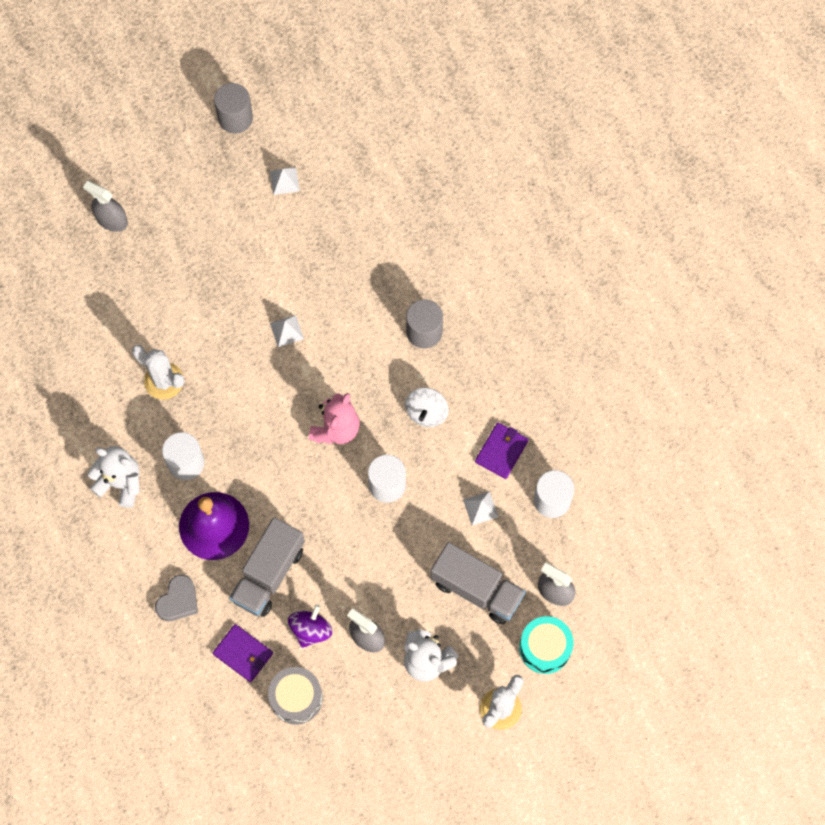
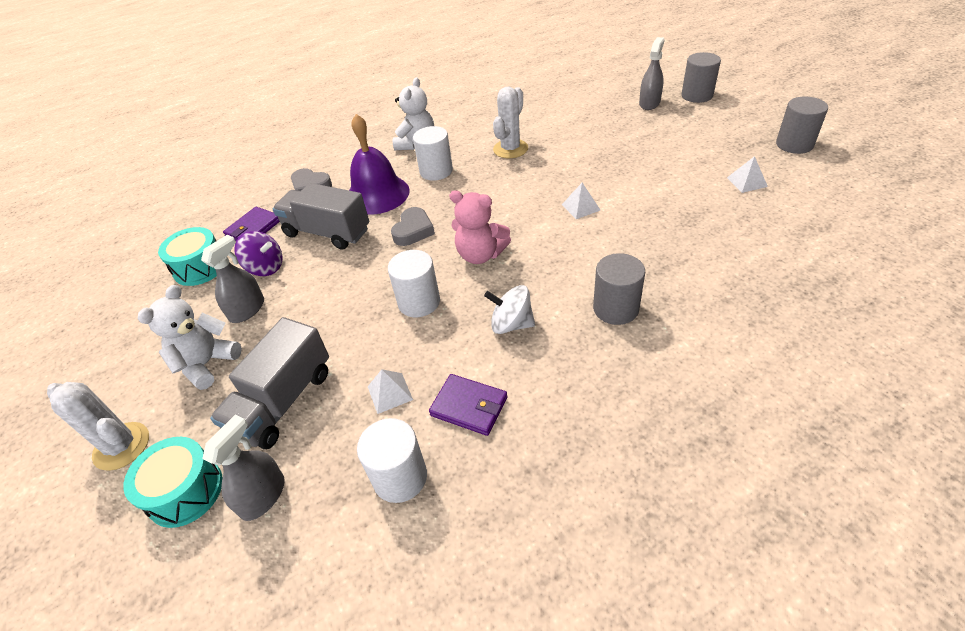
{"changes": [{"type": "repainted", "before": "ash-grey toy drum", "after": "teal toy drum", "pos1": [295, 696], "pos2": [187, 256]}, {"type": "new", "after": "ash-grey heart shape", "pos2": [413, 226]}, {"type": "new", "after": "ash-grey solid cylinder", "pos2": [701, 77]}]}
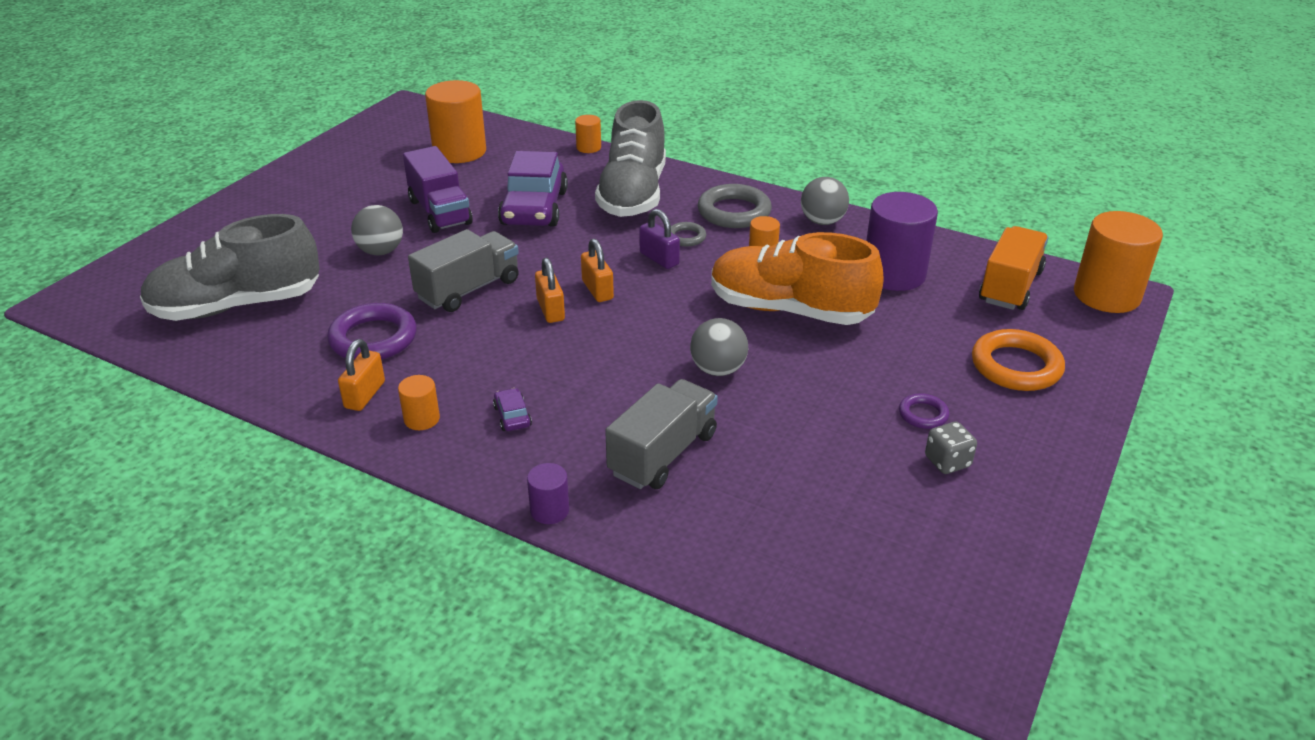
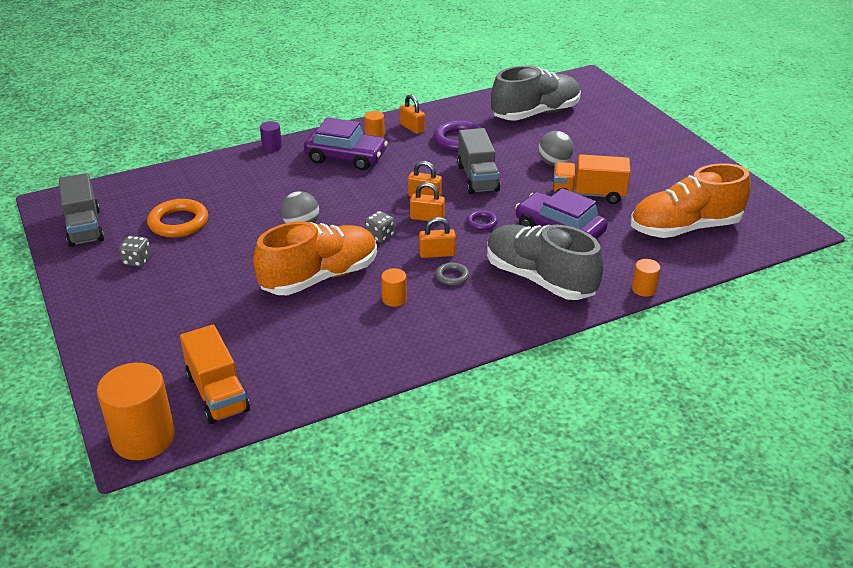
{"changes": [{"type": "rotated", "before": "ash-grey sneaker", "pos1": [230, 267], "pos2": [536, 93], "turn": 45}, {"type": "repainted", "before": "royal purple lorry", "after": "orange-coloured lorry", "pos1": [438, 189], "pos2": [592, 179]}, {"type": "swapped", "before": "orange-coloured solid cylinder", "after": "orange-coloured sneaker", "pos1": [455, 121], "pos2": [691, 200]}, {"type": "scaled", "before": "royal purple toy car", "pos1": [512, 409], "pos2": [346, 143], "scale": 2.46}, {"type": "shifted", "before": "ash-grey lorry", "pos1": [661, 434], "pos2": [81, 210]}, {"type": "repainted", "before": "royal purple small lock", "after": "orange-coloured small lock", "pos1": [659, 239], "pos2": [437, 237]}, {"type": "gone", "before": "ash-grey hoop", "pos1": [735, 206]}, {"type": "gone", "before": "ash-grey sphere", "pos1": [825, 201]}, {"type": "gone", "before": "royal purple solid cylinder", "pos1": [902, 241]}, {"type": "shifted", "before": "royal purple hoop", "pos1": [924, 411], "pos2": [482, 220]}, {"type": "shifted", "before": "orange-coloured hoop", "pos1": [1018, 360], "pos2": [177, 218]}, {"type": "new", "after": "ash-grey game die", "pos2": [379, 227]}]}
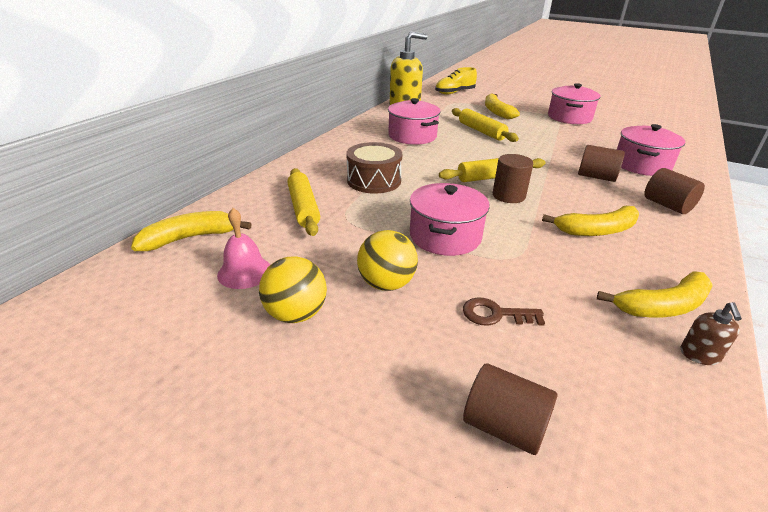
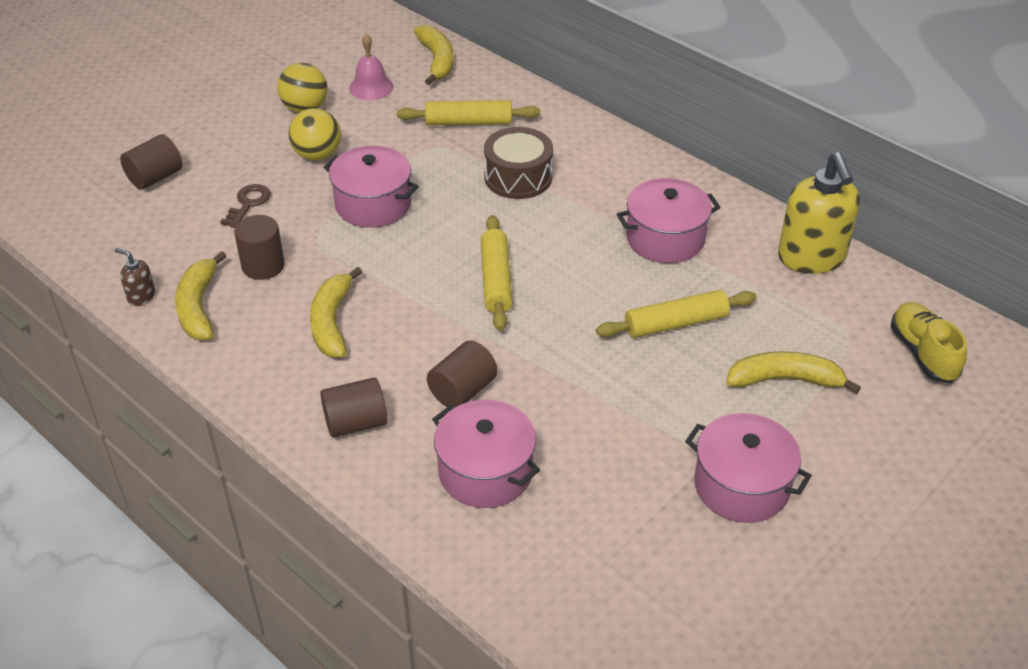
{"changes": [{"type": "shifted", "before": "russet solid cylinder", "pos1": [513, 178], "pos2": [259, 247]}]}
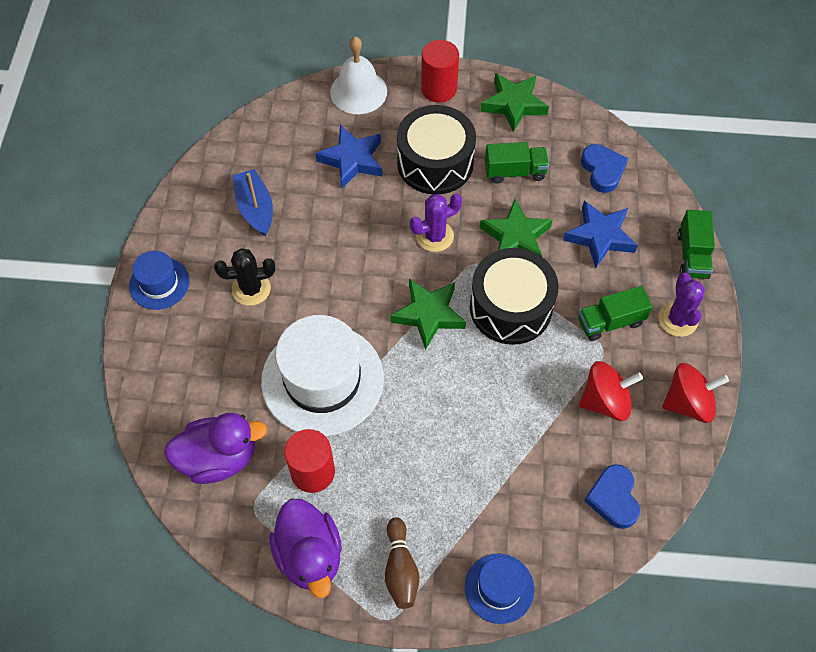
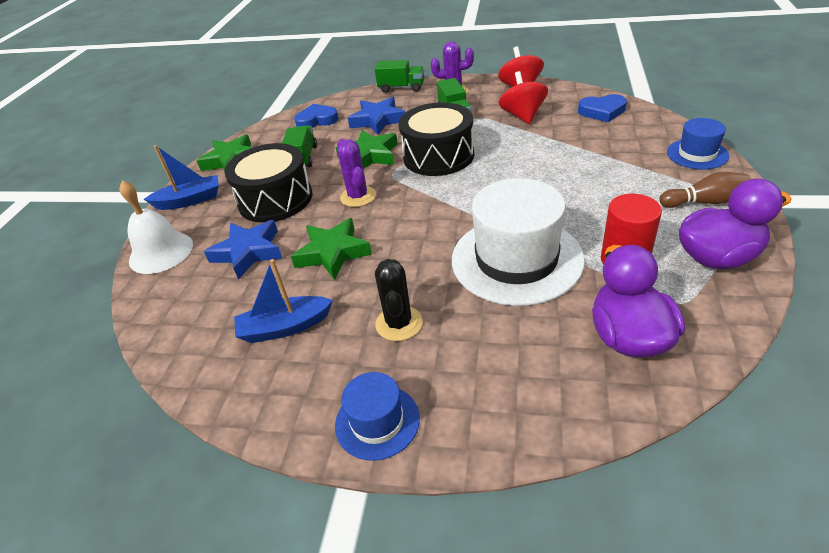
{"changes": [{"type": "shifted", "before": "emerald five-pointed star", "pos1": [428, 314], "pos2": [331, 249]}, {"type": "swapped", "before": "crimson solid cylinder", "after": "cobalt boat", "pos1": [440, 71], "pos2": [181, 177]}]}
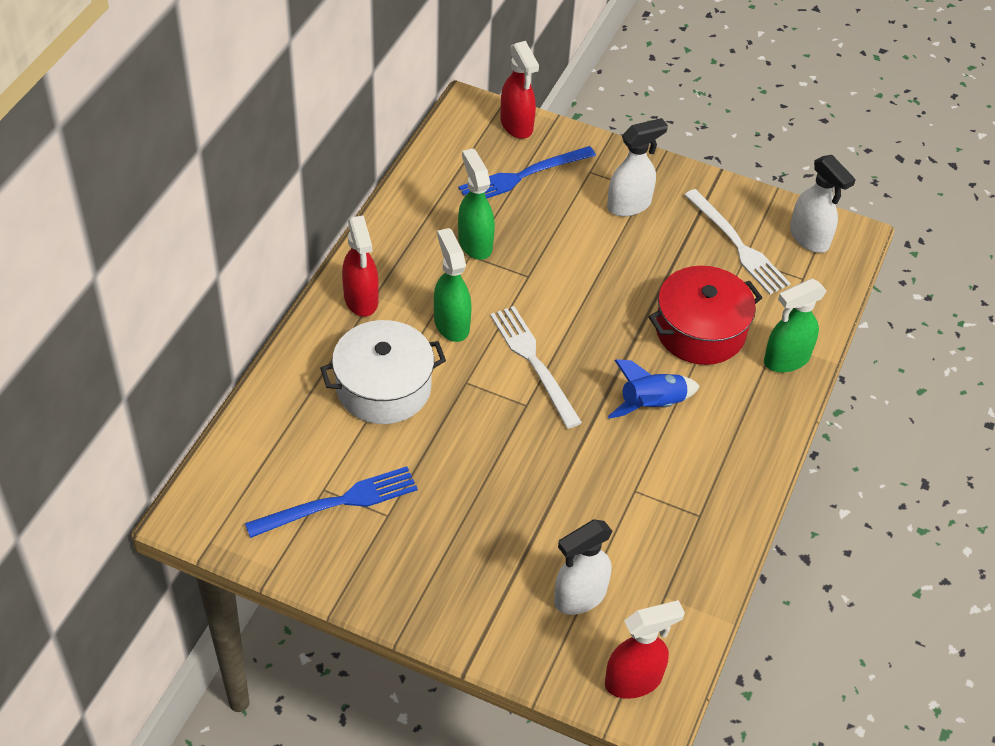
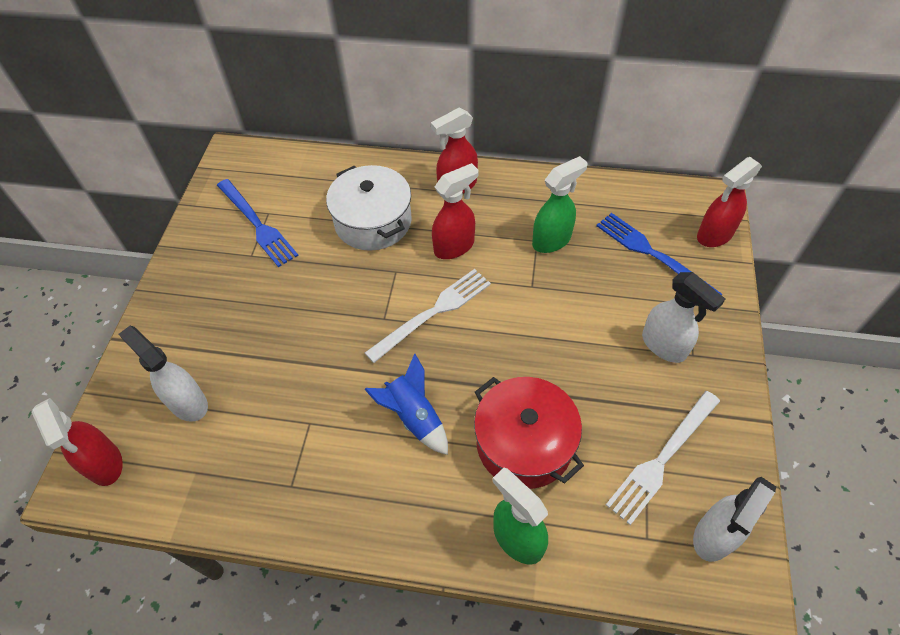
{"changes": [{"type": "repainted", "before": "emerald sprayer", "after": "crimson sprayer", "pos1": [453, 285], "pos2": [455, 211]}]}
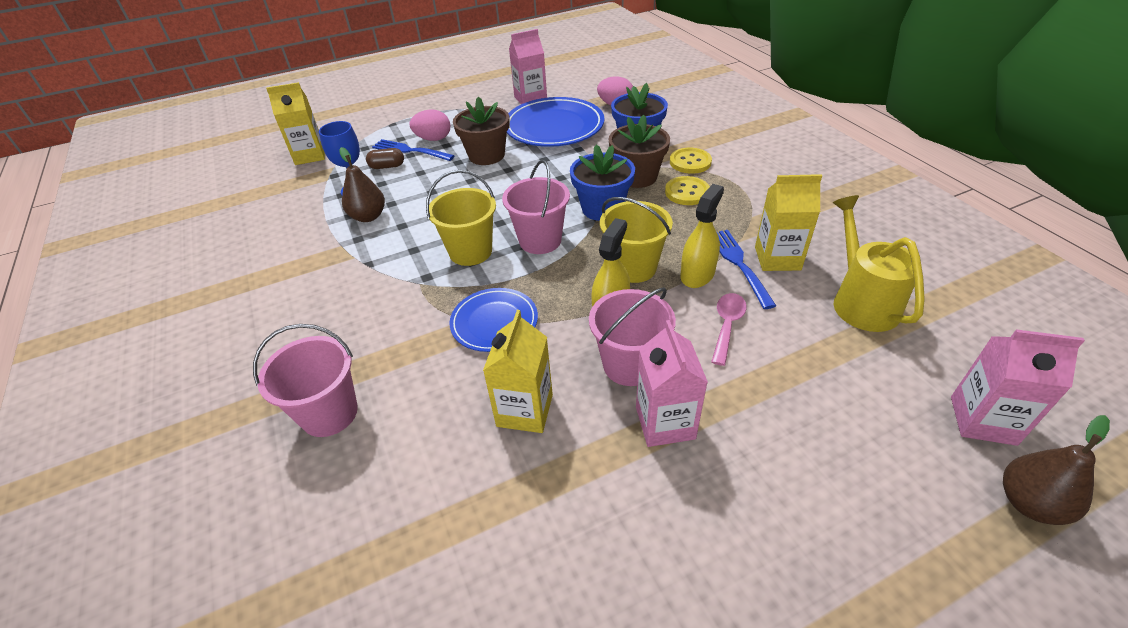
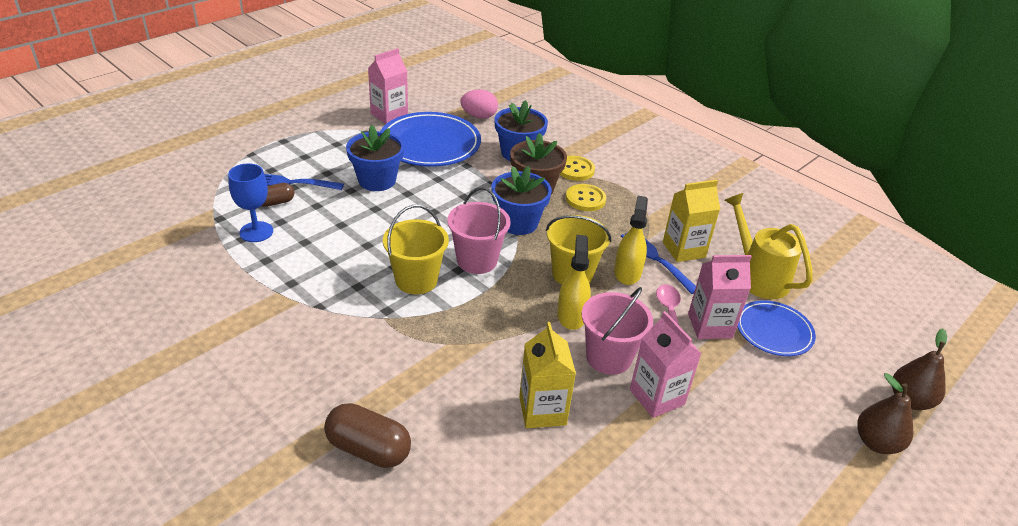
{"changes": [{"type": "swapped", "before": "pink bucket", "after": "russet pill shape", "pos1": [305, 380], "pos2": [367, 435]}, {"type": "gone", "before": "yellow carton", "pos1": [295, 123]}, {"type": "shifted", "before": "russet pear", "pos1": [362, 184], "pos2": [885, 413]}, {"type": "gone", "before": "pink egg", "pos1": [429, 125]}, {"type": "shifted", "before": "cobalt dinner plate", "pos1": [493, 320], "pos2": [776, 328]}, {"type": "repainted", "before": "russet plant pot", "after": "cobalt plant pot", "pos1": [481, 131], "pos2": [375, 158]}, {"type": "shifted", "before": "pink carton", "pos1": [1018, 387], "pos2": [720, 297]}]}
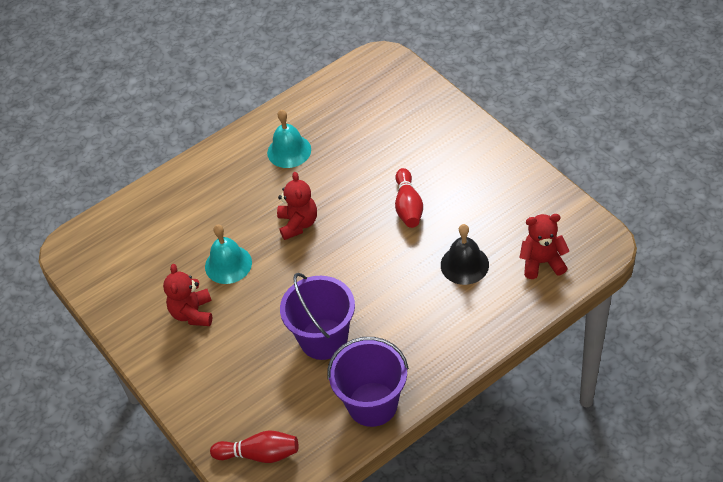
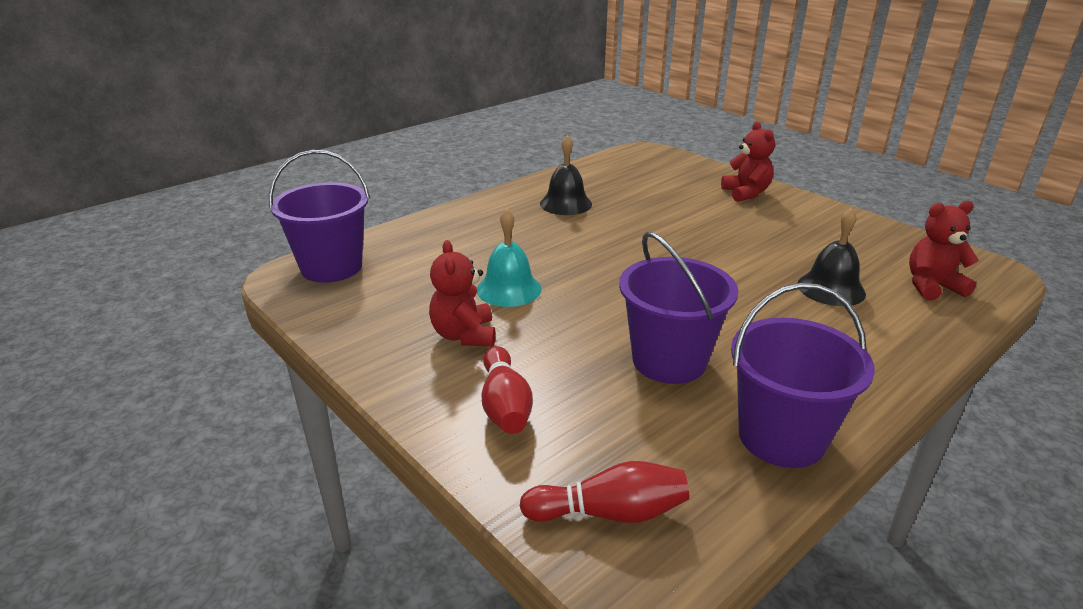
{"changes": [{"type": "repainted", "before": "teal school bell", "after": "black school bell", "pos1": [289, 139], "pos2": [566, 175]}, {"type": "shifted", "before": "crimson teddy bear", "pos1": [297, 206], "pos2": [748, 161]}, {"type": "shifted", "before": "crimson tenpin", "pos1": [409, 198], "pos2": [507, 390]}, {"type": "new", "after": "royal purple bucket", "pos2": [319, 216]}]}
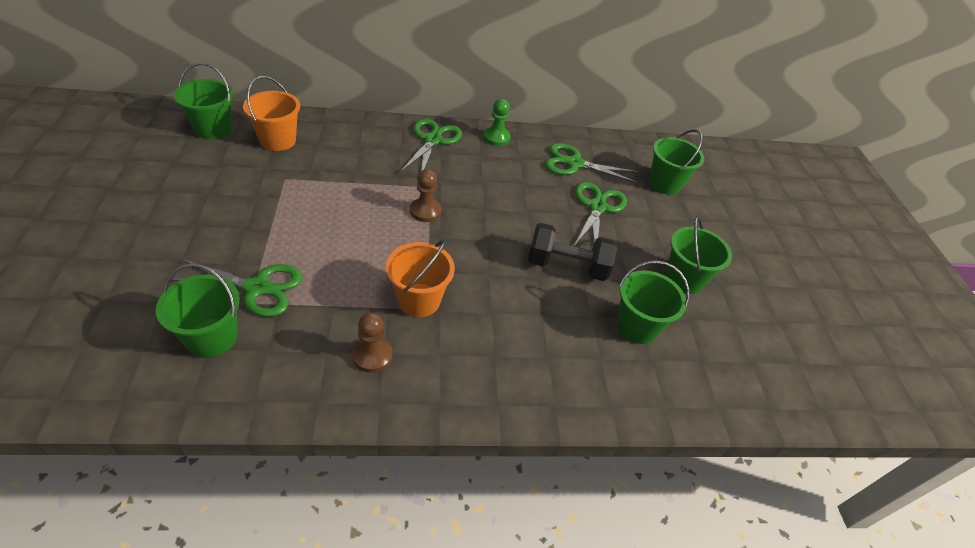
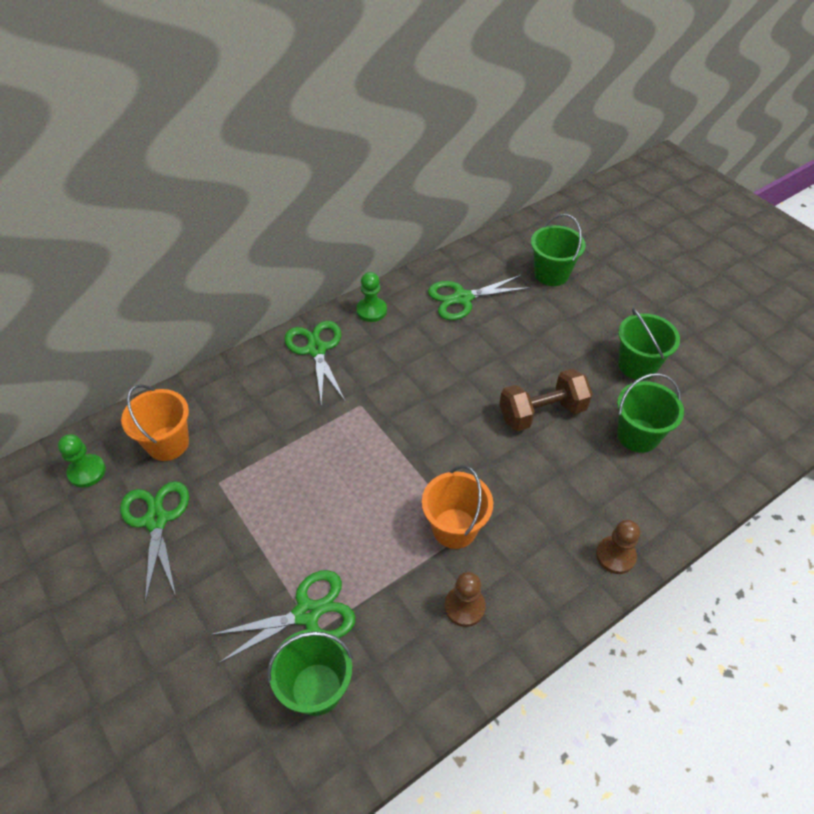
{"changes": [{"type": "swapped", "before": "emerald bucket", "after": "emerald game pawn", "pos1": [203, 101], "pos2": [82, 460]}, {"type": "shifted", "before": "russet game pawn", "pos1": [425, 195], "pos2": [618, 547]}, {"type": "repainted", "before": "black hand weight", "after": "russet hand weight", "pos1": [572, 252], "pos2": [546, 399]}, {"type": "shifted", "before": "emerald scissors", "pos1": [600, 214], "pos2": [154, 542]}]}
